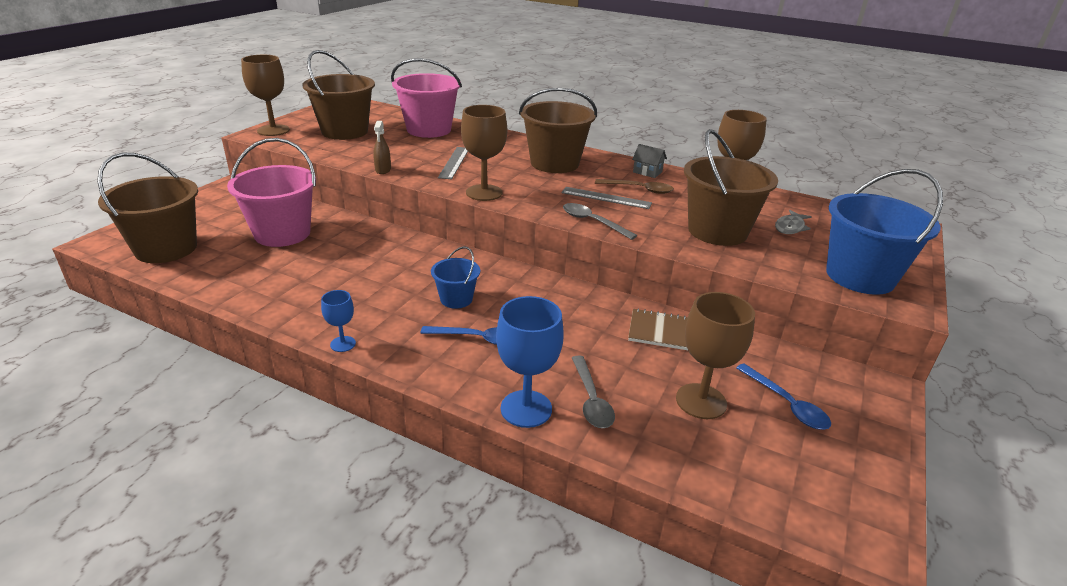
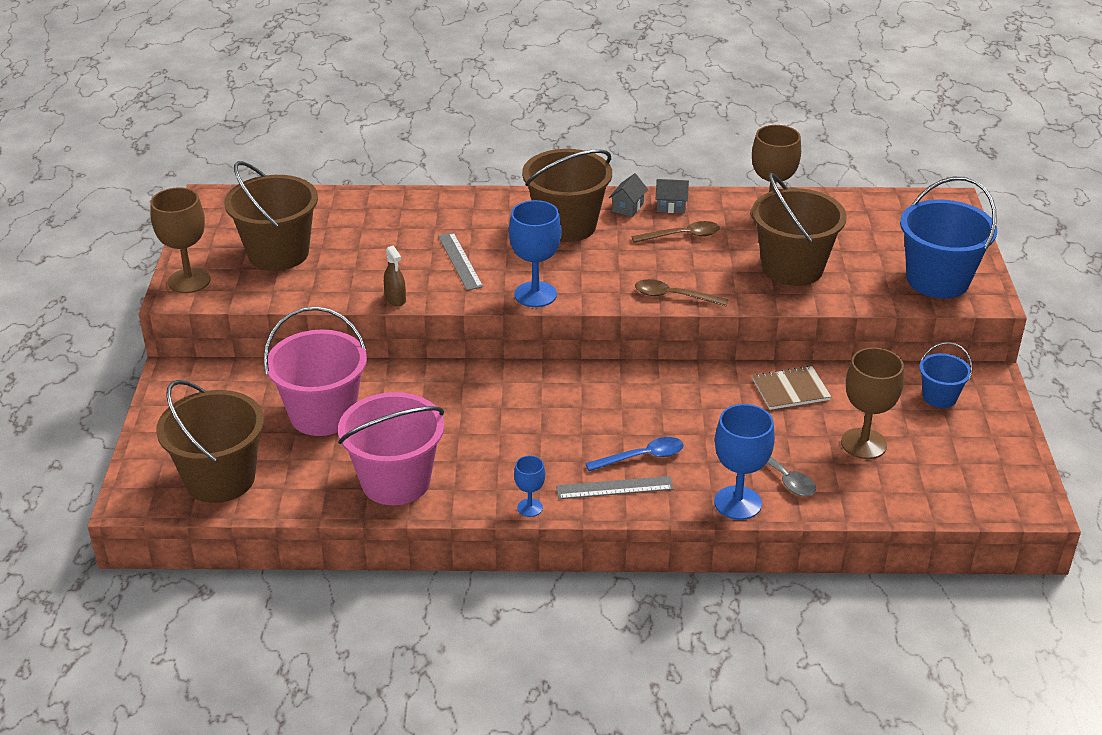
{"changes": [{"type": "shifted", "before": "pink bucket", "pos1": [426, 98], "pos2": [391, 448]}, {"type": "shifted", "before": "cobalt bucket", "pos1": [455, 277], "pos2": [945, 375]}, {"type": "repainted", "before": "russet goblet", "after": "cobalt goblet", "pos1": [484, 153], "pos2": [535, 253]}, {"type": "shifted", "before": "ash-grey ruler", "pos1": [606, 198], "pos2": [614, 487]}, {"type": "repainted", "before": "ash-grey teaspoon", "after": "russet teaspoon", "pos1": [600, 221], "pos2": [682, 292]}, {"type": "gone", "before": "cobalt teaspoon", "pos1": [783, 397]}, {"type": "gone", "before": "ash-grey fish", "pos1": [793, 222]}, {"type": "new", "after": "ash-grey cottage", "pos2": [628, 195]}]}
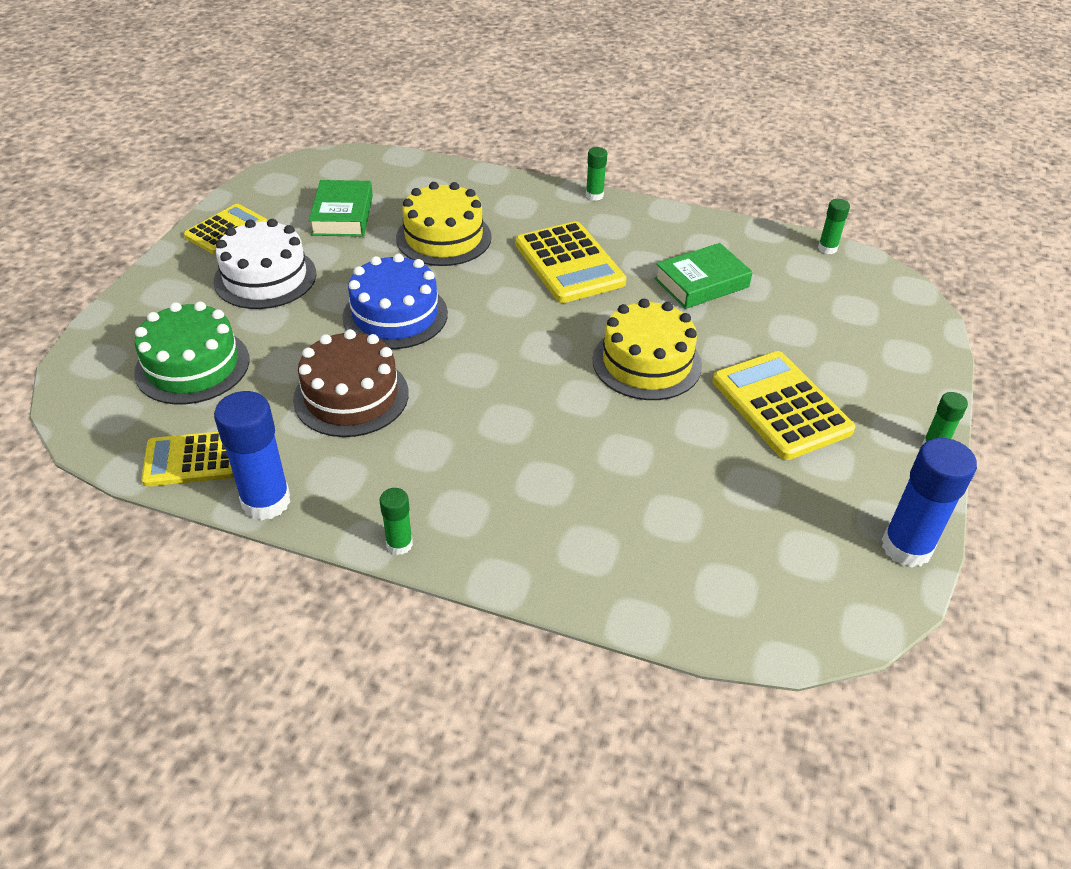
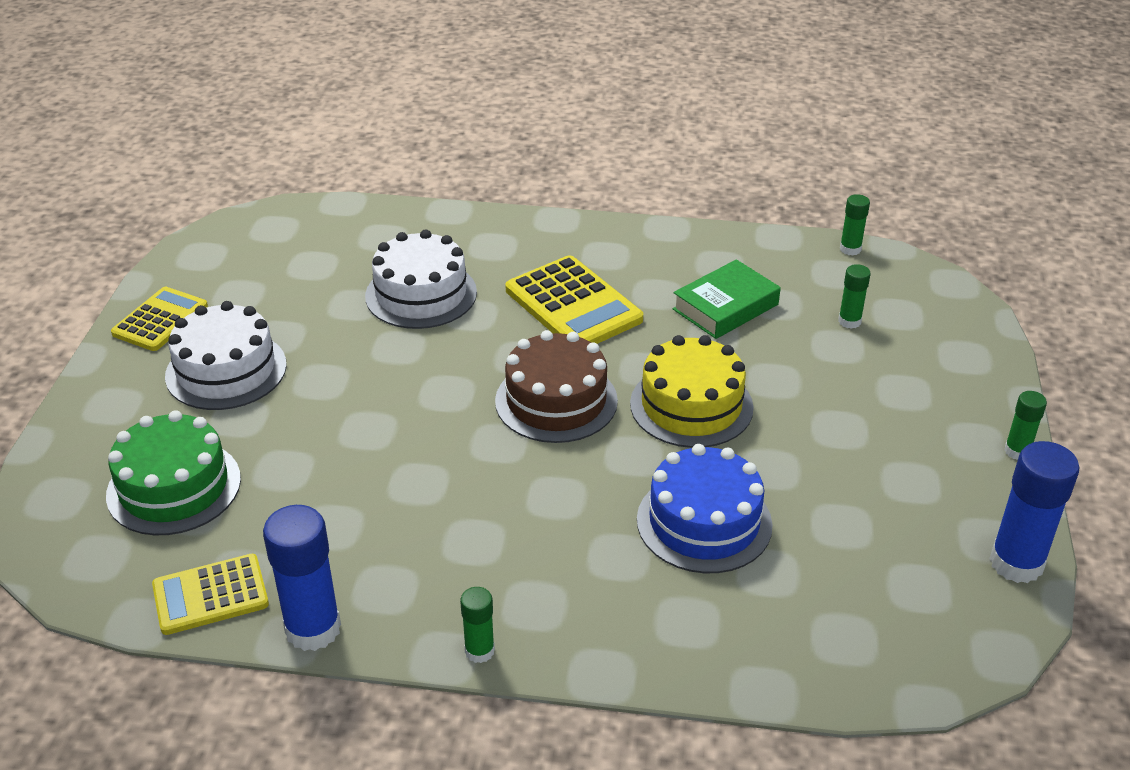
{"changes": [{"type": "shifted", "before": "russet cake", "pos1": [351, 383], "pos2": [556, 386]}, {"type": "gone", "before": "emerald hardback", "pos1": [341, 208]}, {"type": "shifted", "before": "cobalt cake", "pos1": [395, 301], "pos2": [705, 508]}, {"type": "repainted", "before": "yellow cake", "after": "snow-white cake", "pos1": [444, 224], "pos2": [421, 279]}, {"type": "shifted", "before": "emerald stick of glue", "pos1": [596, 174], "pos2": [854, 296]}, {"type": "gone", "before": "yellow calculator", "pos1": [783, 405]}]}
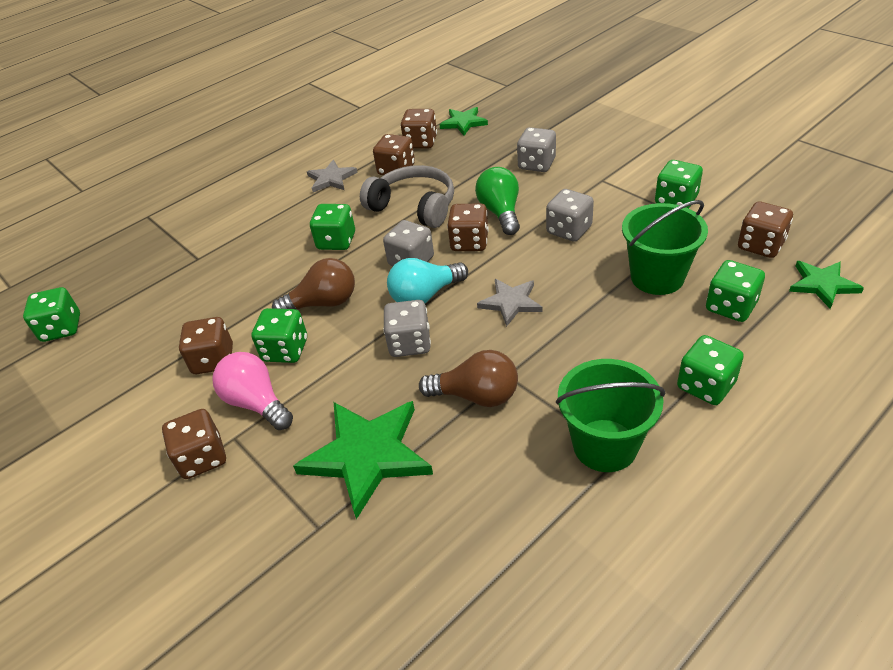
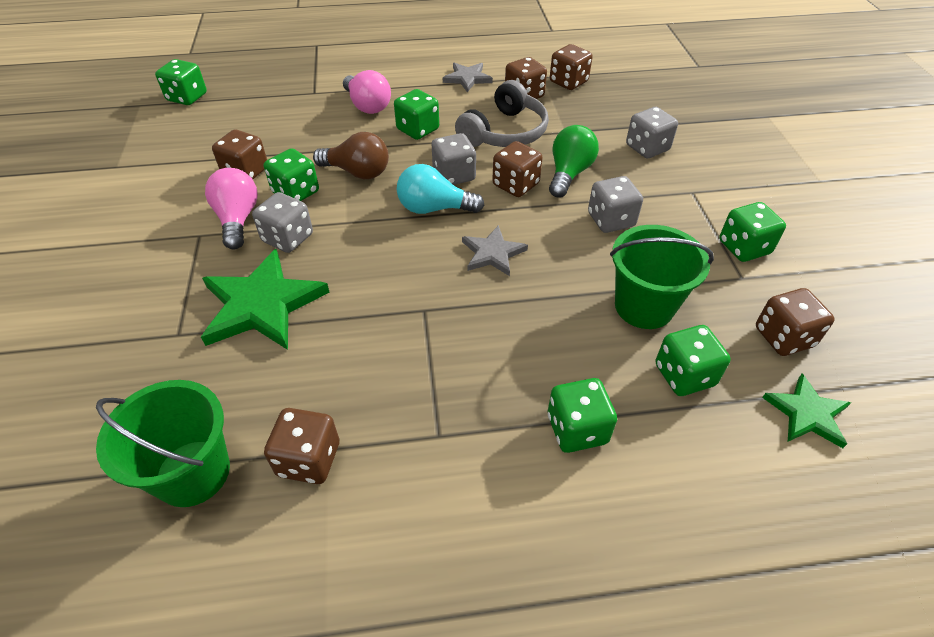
{"changes": [{"type": "shifted", "before": "russet game die", "pos1": [194, 444], "pos2": [301, 446]}, {"type": "rotated", "before": "ash-grey headset", "pos1": [407, 196], "pos2": [502, 113], "turn": 60}, {"type": "shifted", "before": "ash-grey game die", "pos1": [407, 328], "pos2": [282, 222]}, {"type": "gone", "before": "russet lightbulb", "pos1": [468, 378]}, {"type": "gone", "before": "emerald five-pointed star", "pos1": [464, 121]}, {"type": "shifted", "before": "emerald bucket", "pos1": [610, 415], "pos2": [163, 443]}, {"type": "new", "after": "pink lightbulb", "pos2": [367, 92]}]}
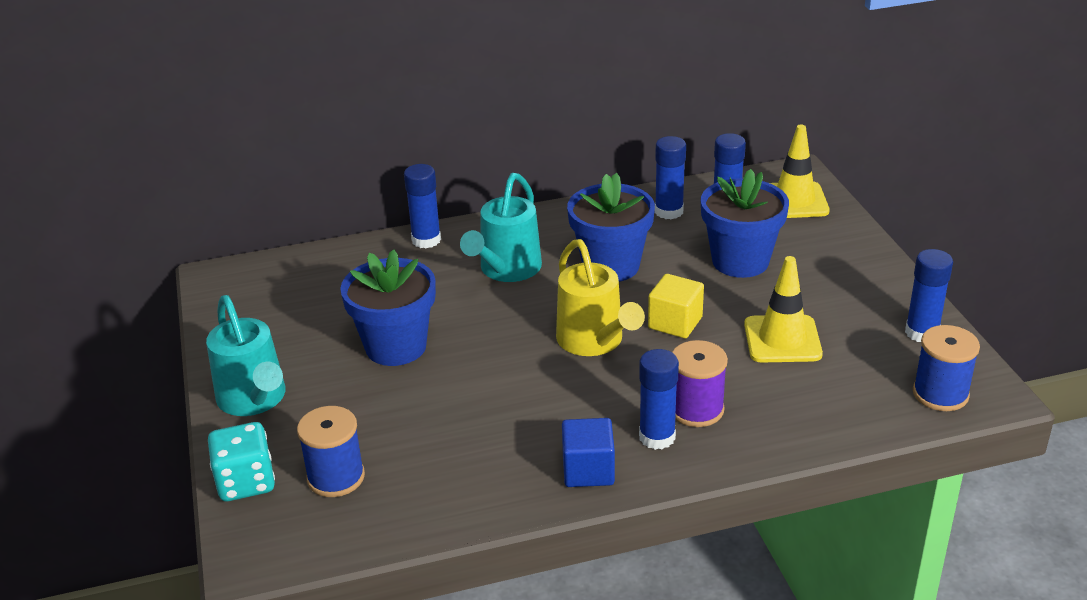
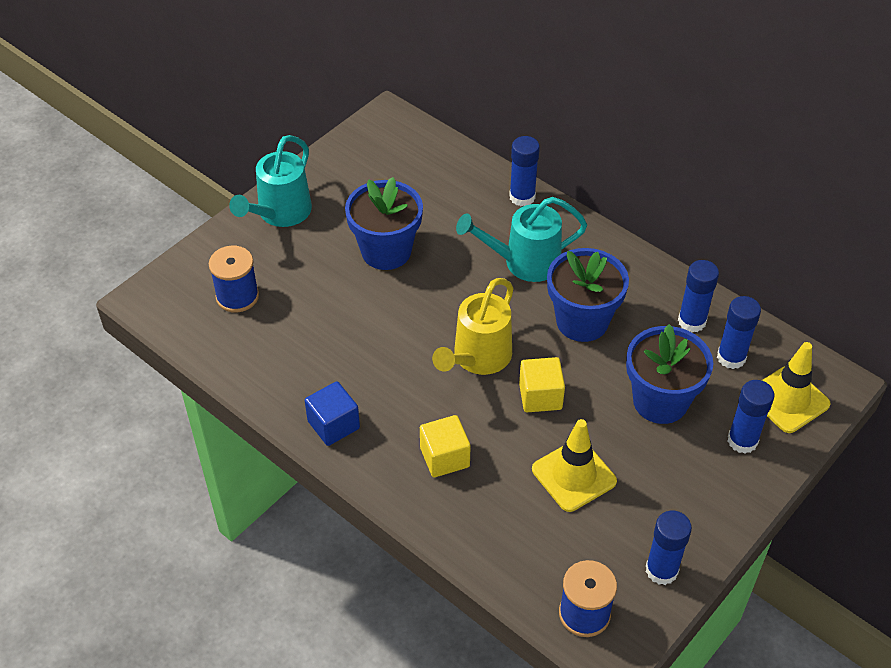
{"changes": [{"type": "gone", "before": "teal game die", "pos1": [241, 461]}, {"type": "shifted", "before": "cobalt stick of glue", "pos1": [659, 399], "pos2": [751, 417]}, {"type": "swapped", "before": "royal purple bobbin", "after": "yellow solid cube", "pos1": [700, 383], "pos2": [445, 446]}]}
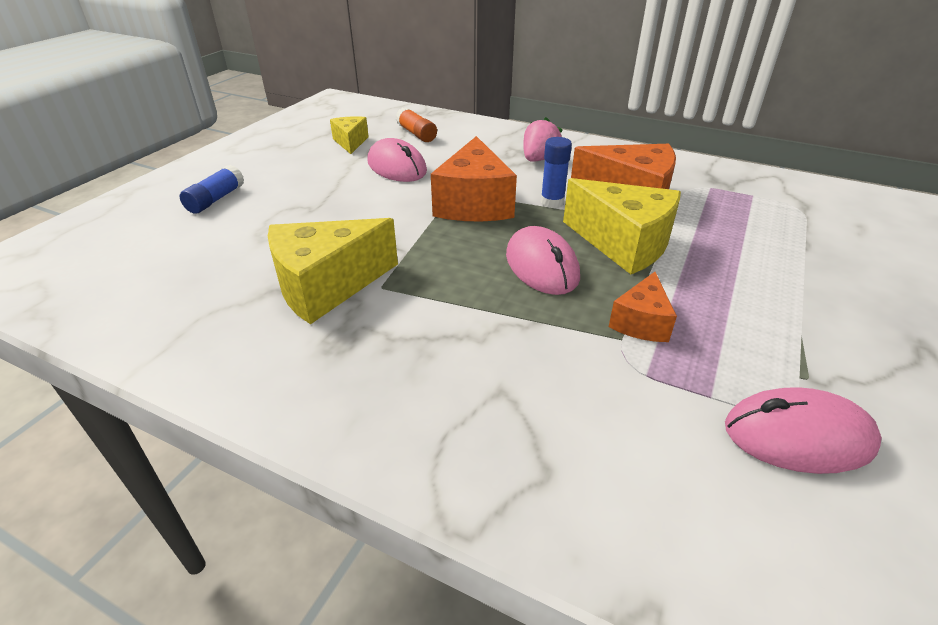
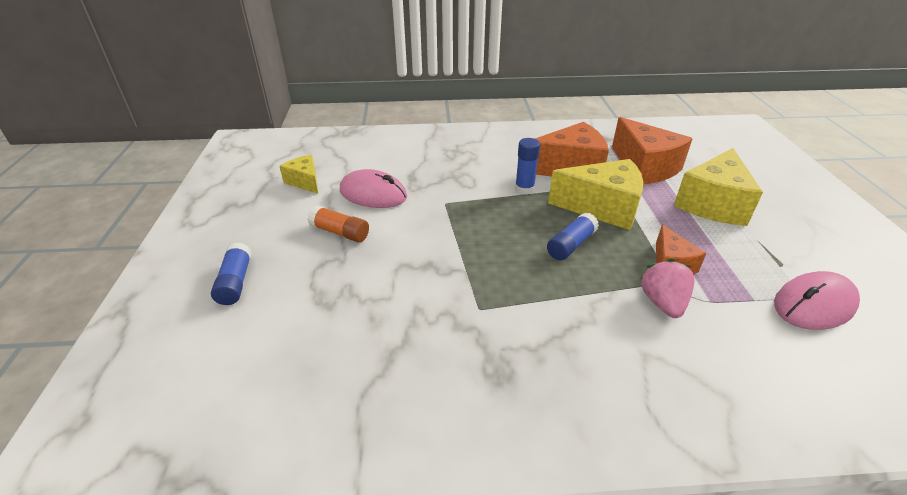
{"changes": [{"type": "shifted", "before": "yellow cheese", "pos1": [333, 271], "pos2": [718, 187]}, {"type": "shifted", "before": "orange-coloured stick of glue", "pos1": [416, 124], "pos2": [338, 223]}, {"type": "shifted", "before": "orange-coloured cheese", "pos1": [474, 179], "pos2": [652, 150]}, {"type": "swapped", "before": "pink PC mouse", "after": "cobalt stick of glue", "pos1": [543, 260], "pos2": [573, 236]}, {"type": "shifted", "before": "pink strawberry", "pos1": [543, 139], "pos2": [667, 288]}]}
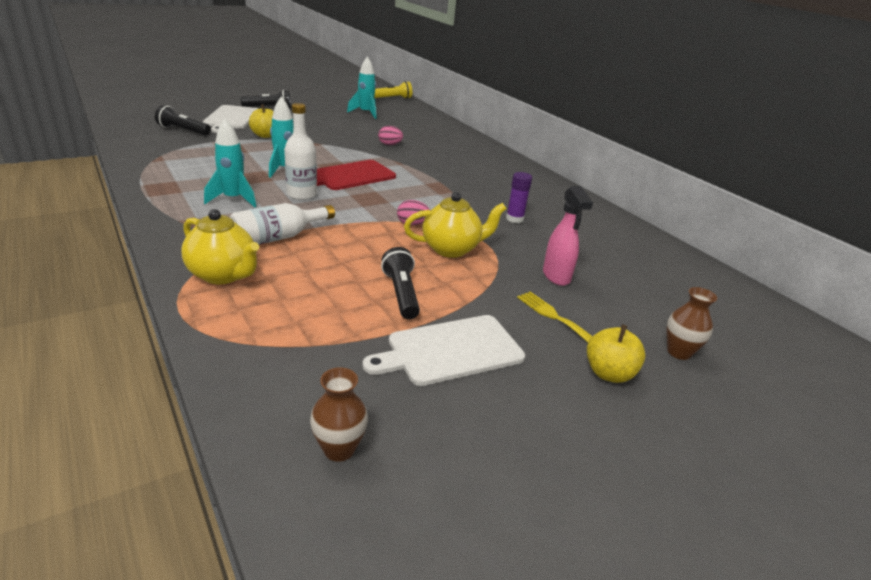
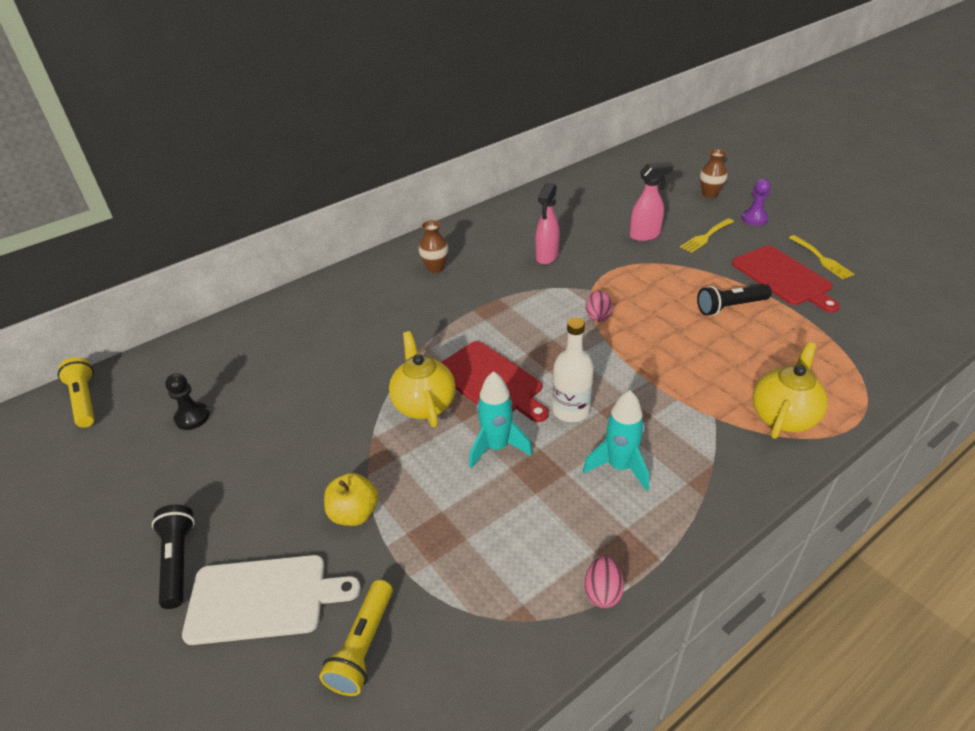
{"changes": [{"type": "repainted", "before": "black flashlight", "after": "yellow flashlight", "pos1": [183, 120], "pos2": [356, 638]}, {"type": "gone", "before": "snow-white bottle", "pos1": [282, 224]}, {"type": "shifted", "before": "russet vase", "pos1": [339, 414], "pos2": [433, 246]}, {"type": "swapped", "before": "teal spaceship", "after": "black game pawn", "pos1": [362, 87], "pos2": [187, 401]}, {"type": "repainted", "before": "snow-white cutting board", "after": "crimson cutting board", "pos1": [443, 350], "pos2": [786, 278]}, {"type": "shifted", "before": "pink egg", "pos1": [390, 135], "pos2": [604, 582]}, {"type": "shifted", "before": "yellow teapot", "pos1": [455, 225], "pos2": [422, 379]}, {"type": "swapped", "before": "royal purple stick of glue", "after": "pink sprayer", "pos1": [519, 197], "pos2": [547, 224]}, {"type": "swapped", "before": "yellow toy apple", "after": "royal purple game pawn", "pos1": [616, 353], "pos2": [756, 202]}, {"type": "new", "after": "yellow table fork", "pos2": [821, 257]}]}
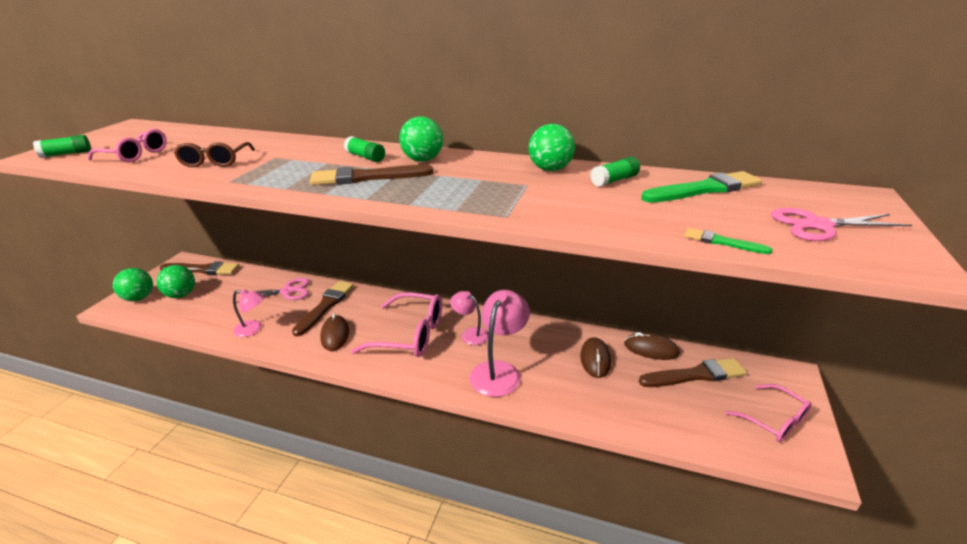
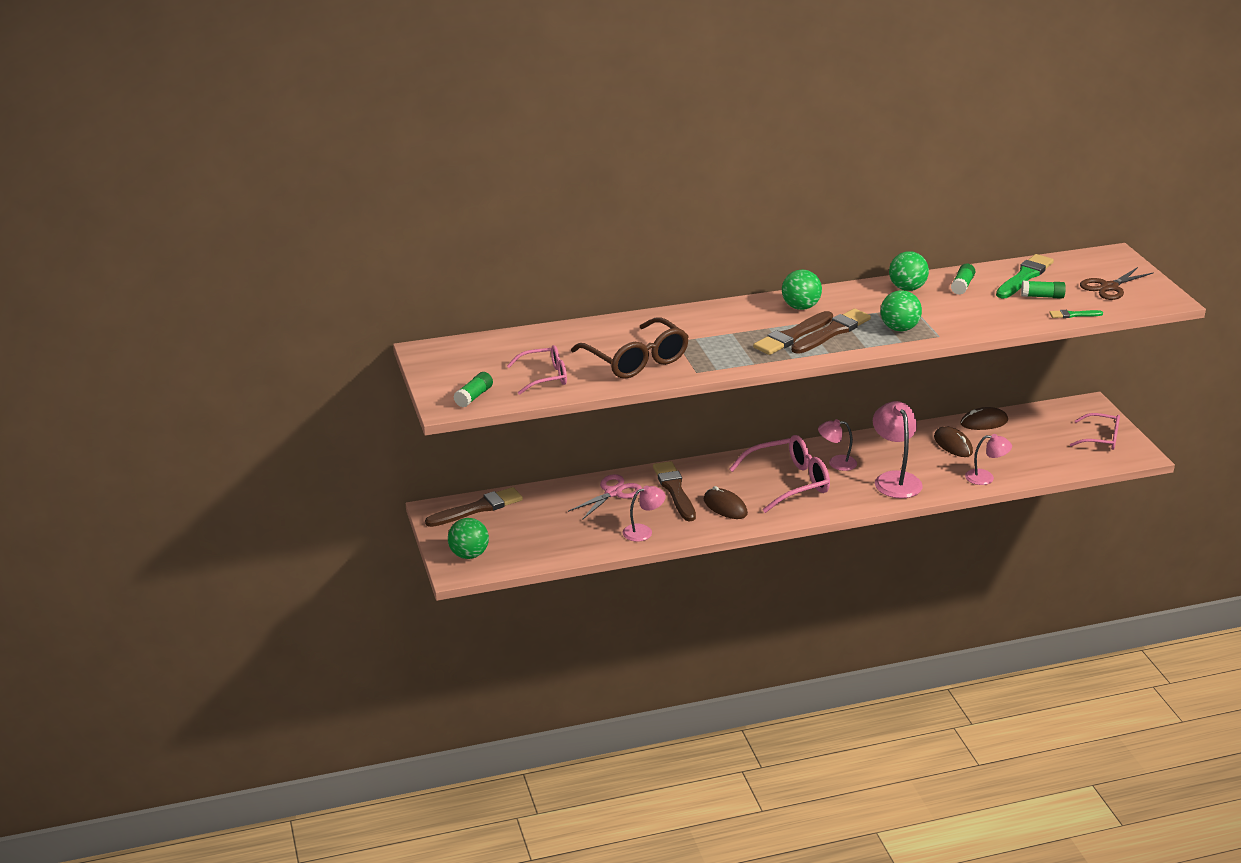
{"changes": [{"type": "shifted", "before": "emerald sphere", "pos1": [176, 281], "pos2": [901, 310]}, {"type": "scaled", "before": "russet spectacles", "pos1": [214, 154], "pos2": [630, 348], "scale": 1.6}, {"type": "shifted", "before": "emerald stick of glue", "pos1": [364, 149], "pos2": [1043, 290]}, {"type": "shifted", "before": "russet brush", "pos1": [693, 372], "pos2": [831, 331]}, {"type": "repainted", "before": "pink scissors", "after": "russet scissors", "pos1": [841, 224], "pos2": [1116, 283]}, {"type": "new", "after": "pink lamp", "pos2": [988, 459]}]}
